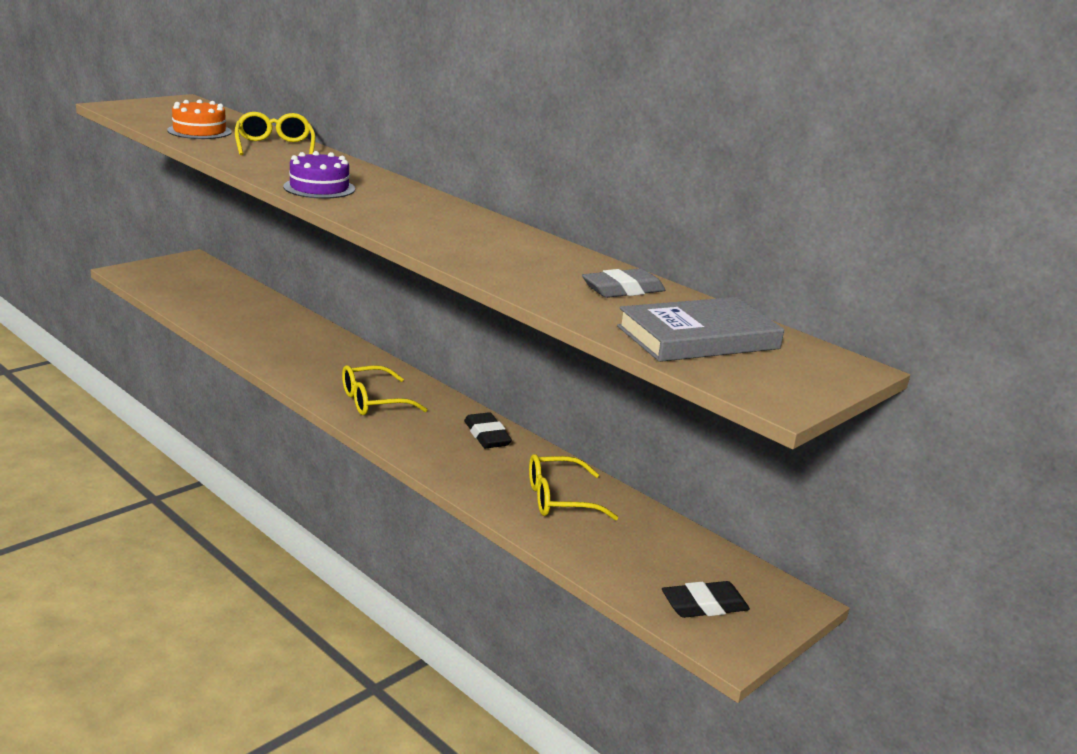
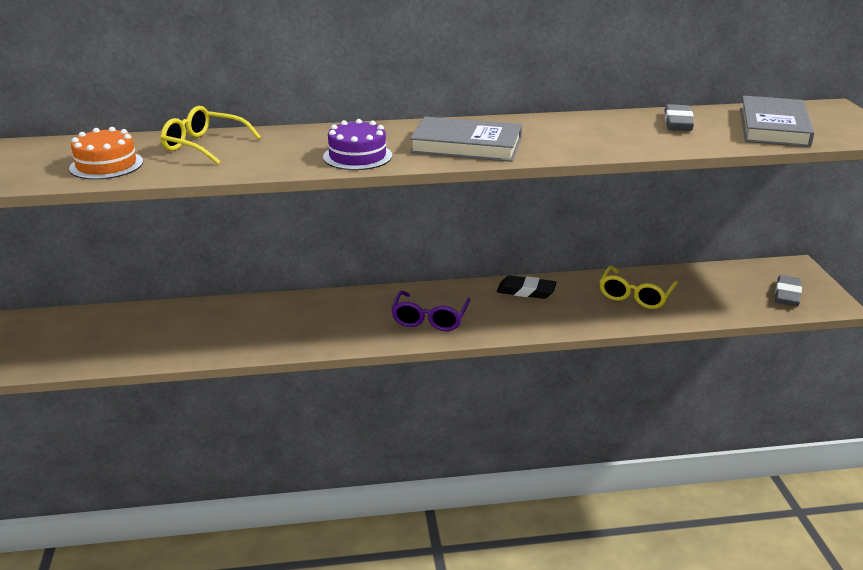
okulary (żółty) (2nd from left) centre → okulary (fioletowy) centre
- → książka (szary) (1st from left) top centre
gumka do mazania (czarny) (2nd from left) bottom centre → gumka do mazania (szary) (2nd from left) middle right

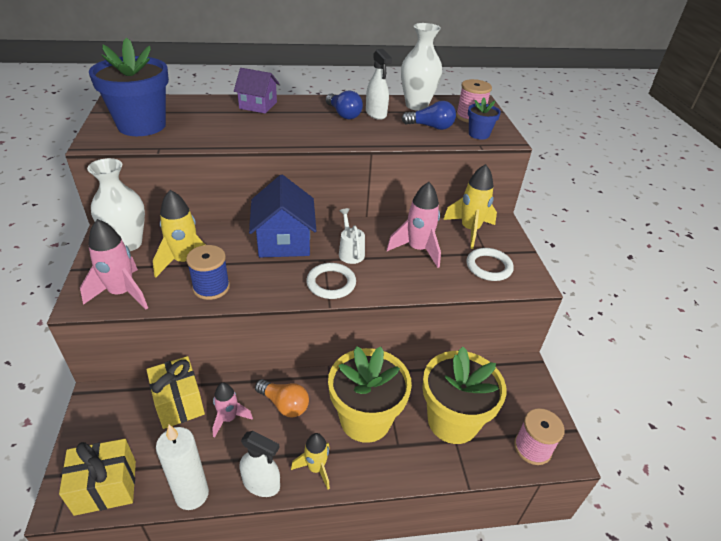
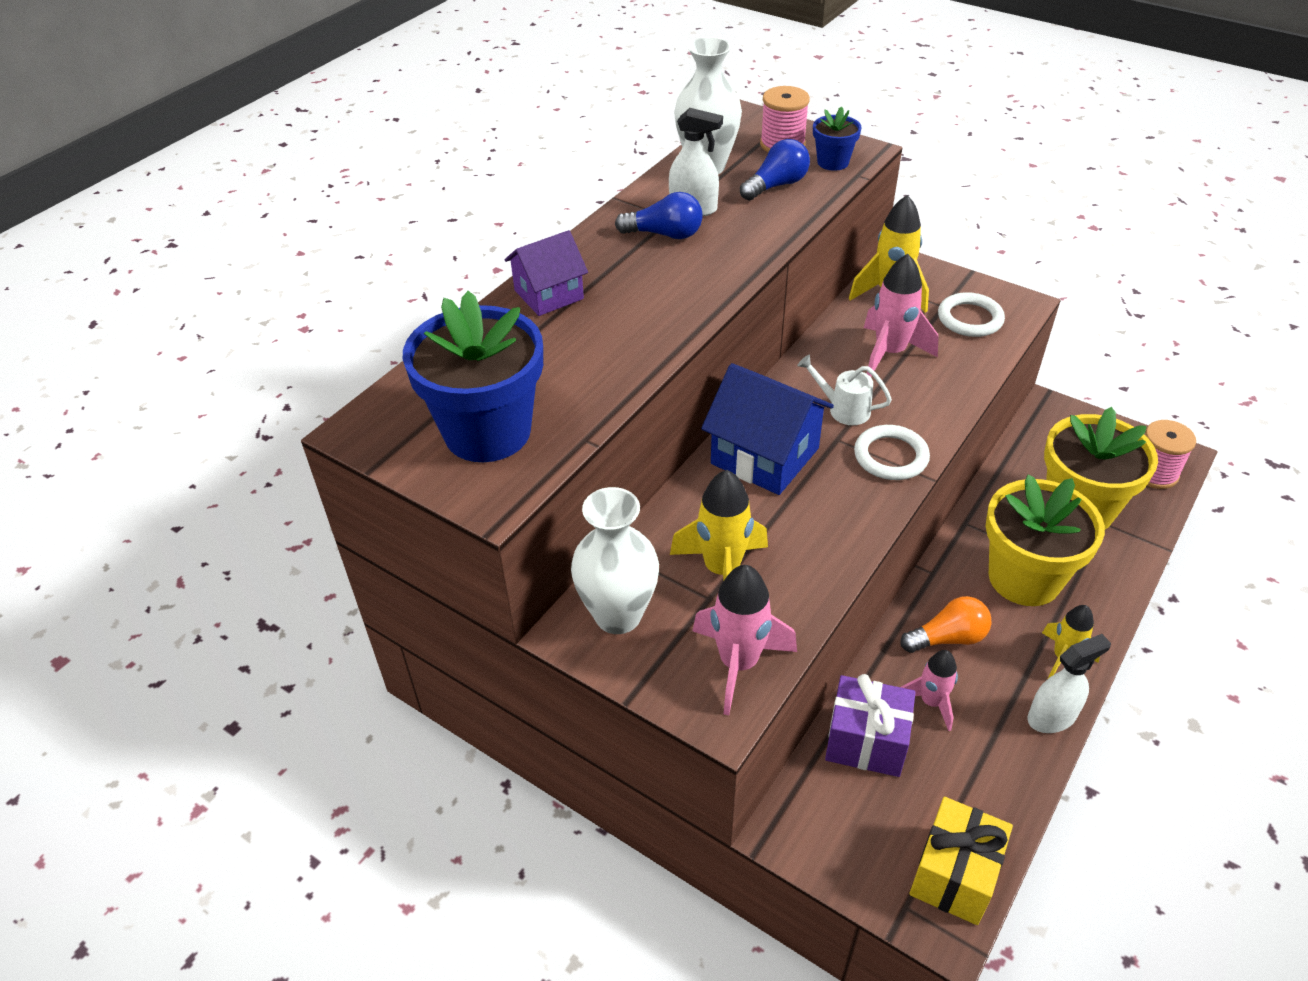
prezent (żółty) (2nd from left) bottom left → prezent (fioletowy) bottom centre
świeca (biały) bottom left → -
szpulka (niebieski) middle left → -

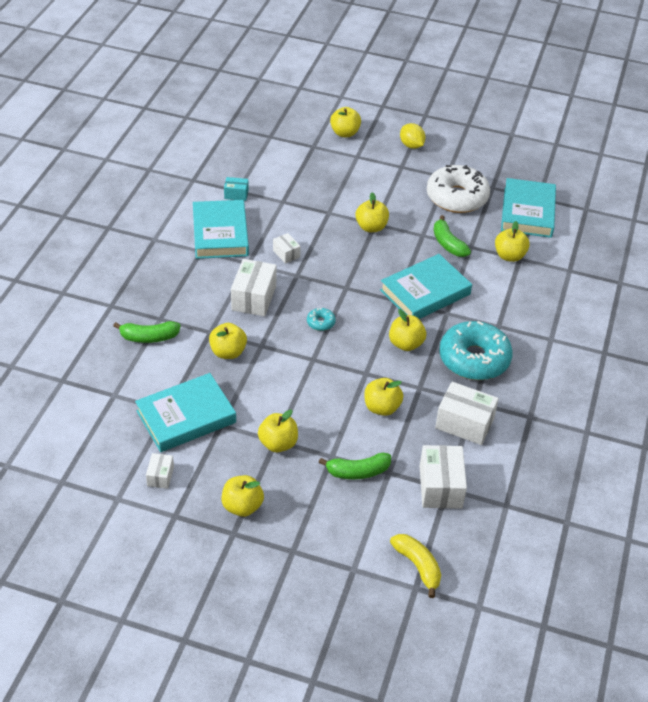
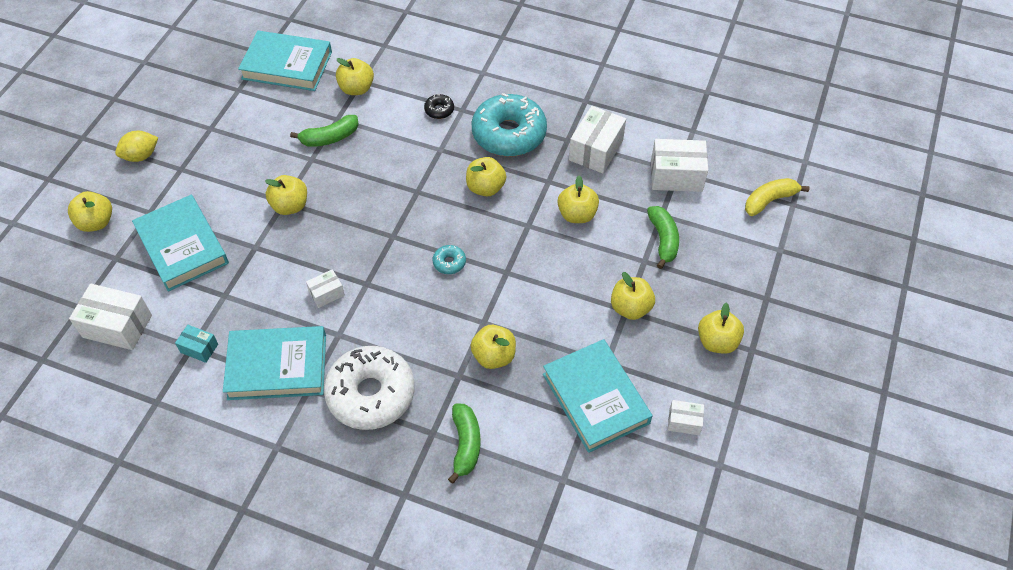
pudełko (biały) (2nd from left in the first image) centre → pudełko (biały) (1st from left) middle left, move
książka (turkusowy) (3rd from left in the first image) centre → książka (turkusowy) (1st from left) middle left, move
pudełko (turkusowy) top centre → pudełko (turkusowy) middle left, 75 degrees counterclockwise
donut (biały) top right → donut (biały) bottom centre, move
- → donut (czarny) top centre

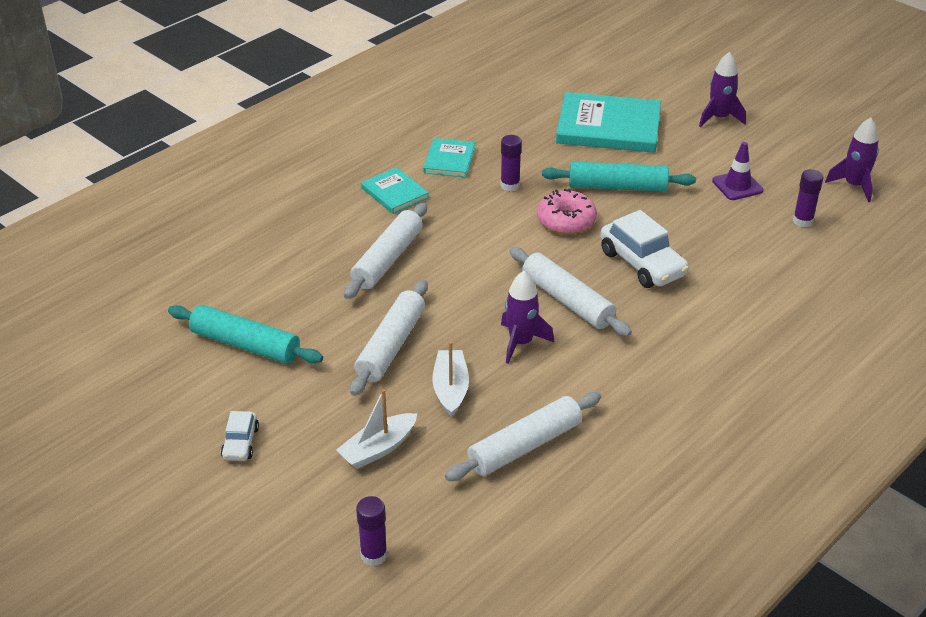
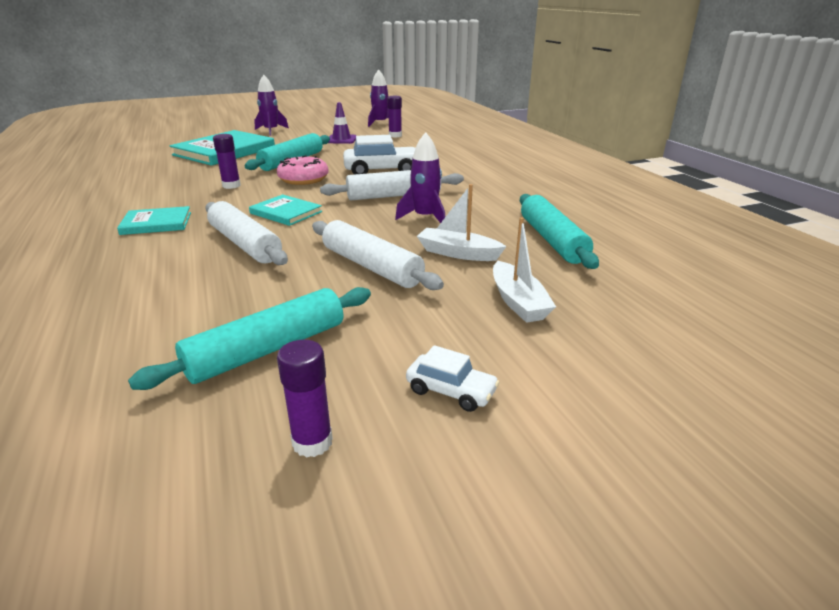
książka (turkusowy) (2nd from left in the first image) top centre → książka (turkusowy) (3rd from left) centre, move
klej w sztyfcie (fioletowy) (1st from left in the first image) bottom centre → klej w sztyfcie (fioletowy) (2nd from left) centre, move
wałek do ciasta (biały) (3rd from left) bottom centre → wałek do ciasta (turkusowy) (3rd from left) centre

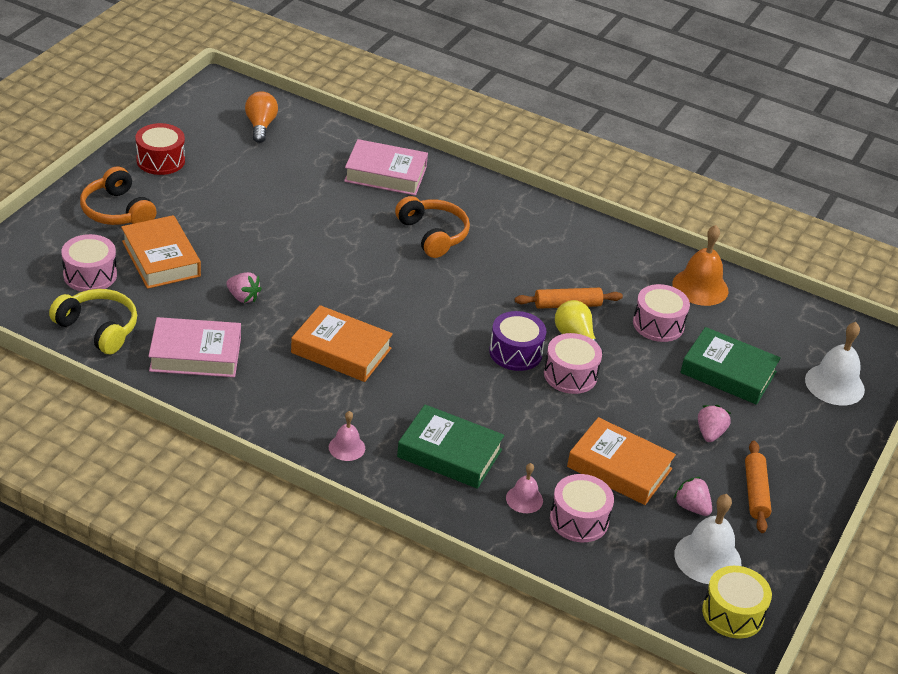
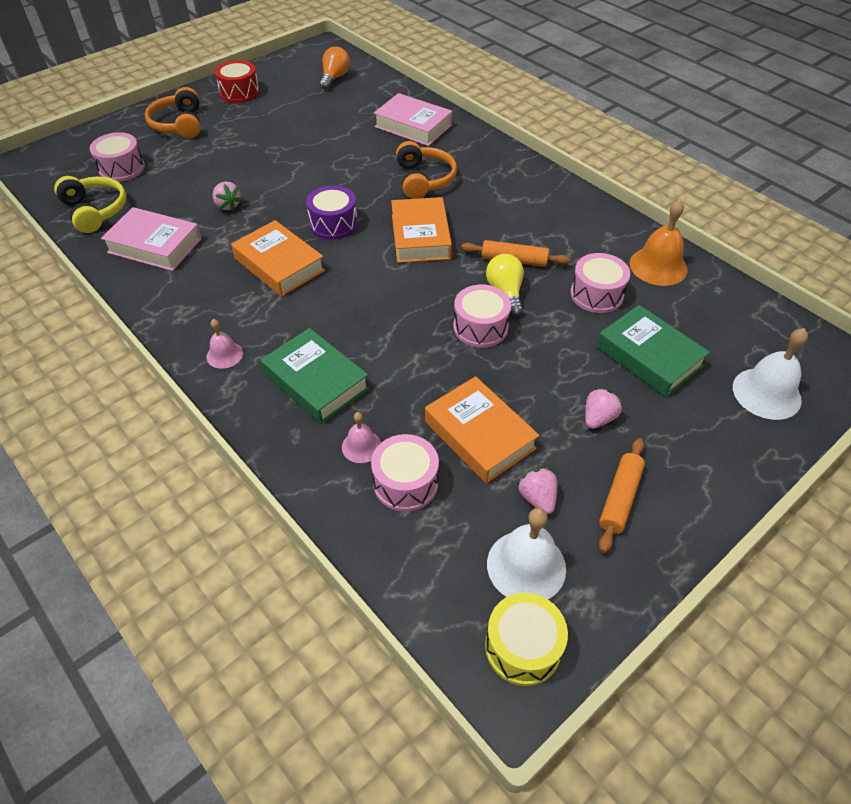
bęben (fioletowy) centre → bęben (fioletowy) top centre, move
książka (pomarańczowy) (1st from left in the first image) middle left → książka (pomarańczowy) (2nd from left) top centre, move

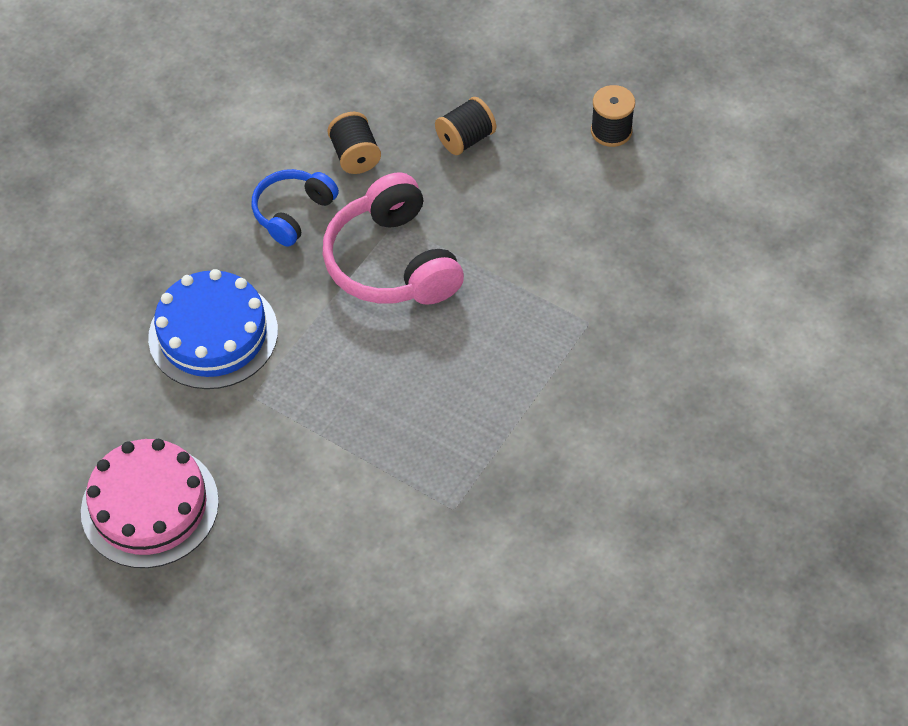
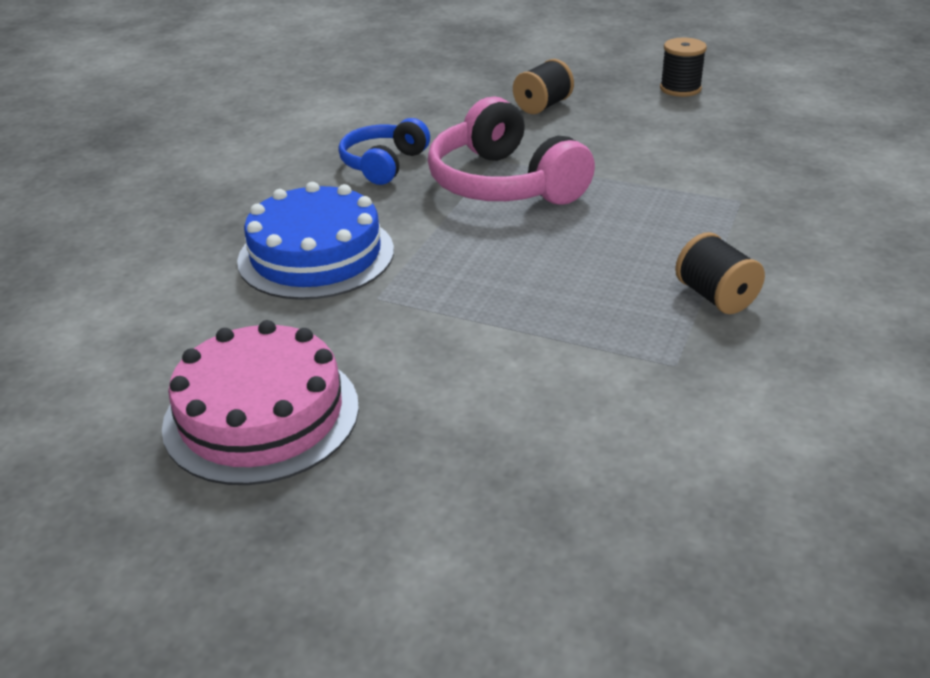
szpulka (czarny) (1st from left in the first image) top centre → szpulka (czarny) (3rd from left) middle right, move

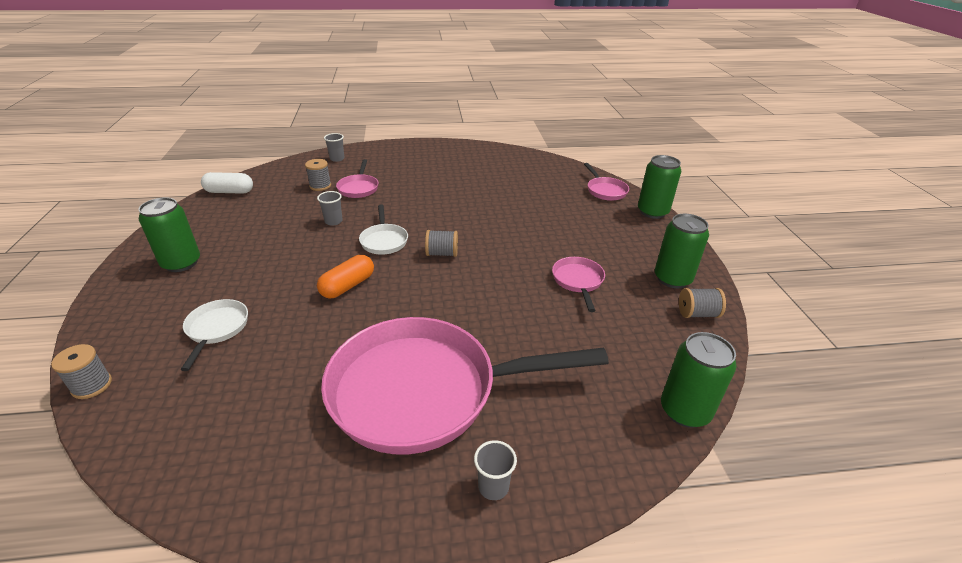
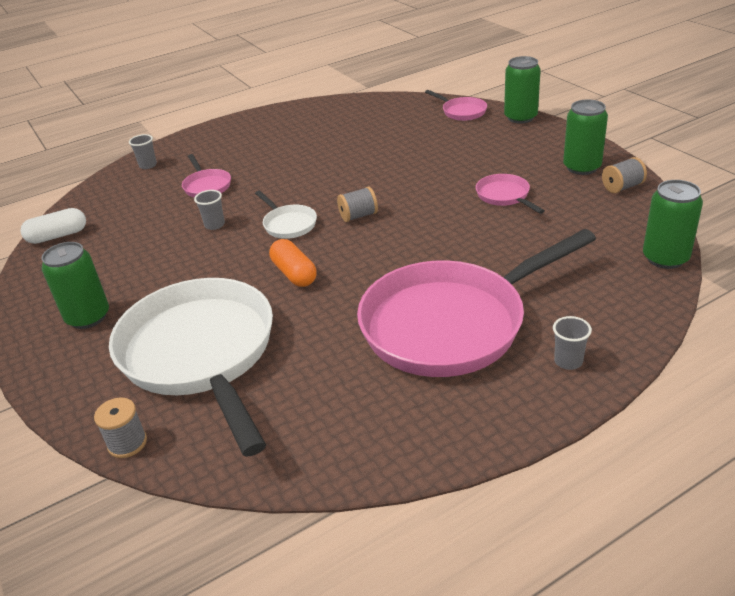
patelnia (biały) (1st from left) middle left, x2.42
kapsułka (pomarańczowy) centre, 45 degrees counterclockwise
szpulka (szary) (2nd from left) top left → -

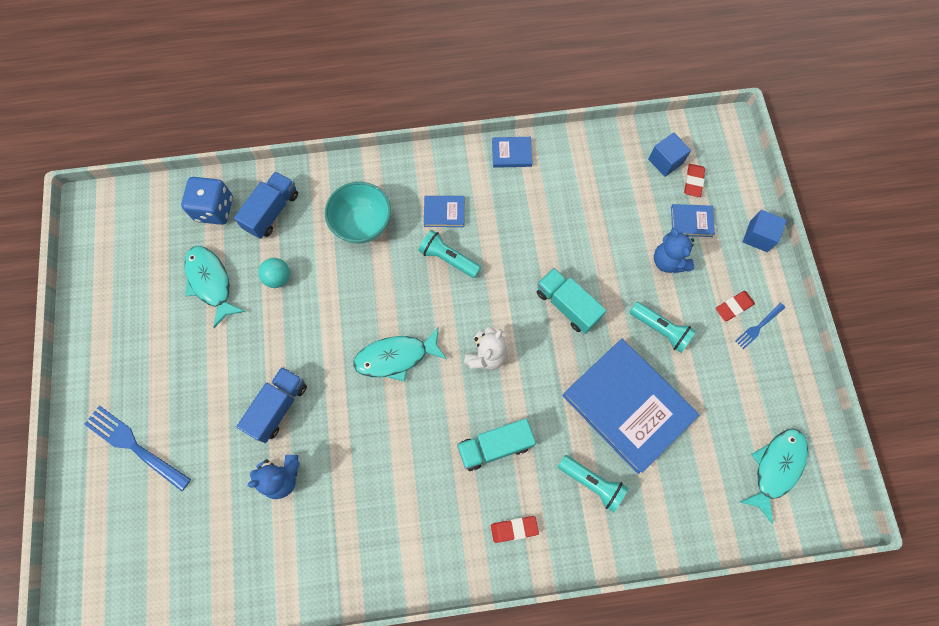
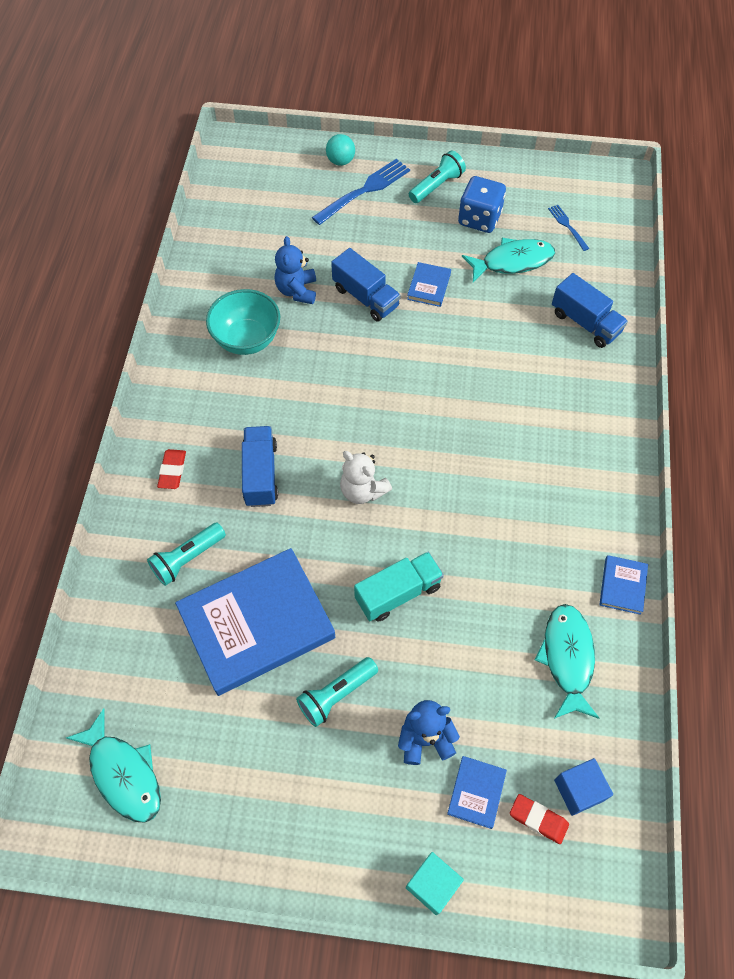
miska (turkusowy) centre → miska (turkusowy) top left, move
ciężarówka (turkusowy) (1st from left) bottom centre → ciężarówka (niebieski) (1st from left) centre
piłka (turkusowy) middle left → piłka (turkusowy) top centre, move
sześcian (niebieski) (2nd from left) middle right → sześcian (turkusowy) bottom centre
książka (niebieski) (1st from left in the first image) centre → książka (niebieski) (2nd from left) top centre, move
latarka (turkusowy) (1st from left in the first image) centre → latarka (turkusowy) (3rd from left) top centre, move
kostka do gry (niebieski) top left → kostka do gry (niebieski) top centre, move
ryba (turkusowy) (2nd from left in the first image) centre → ryba (turkusowy) (3rd from left) bottom right, move
widelec (niebieski) (2nd from left) middle right → widelec (niebieski) (2nd from left) top right, move
gumka do mazania (czerwony) (3rd from left) middle right → -

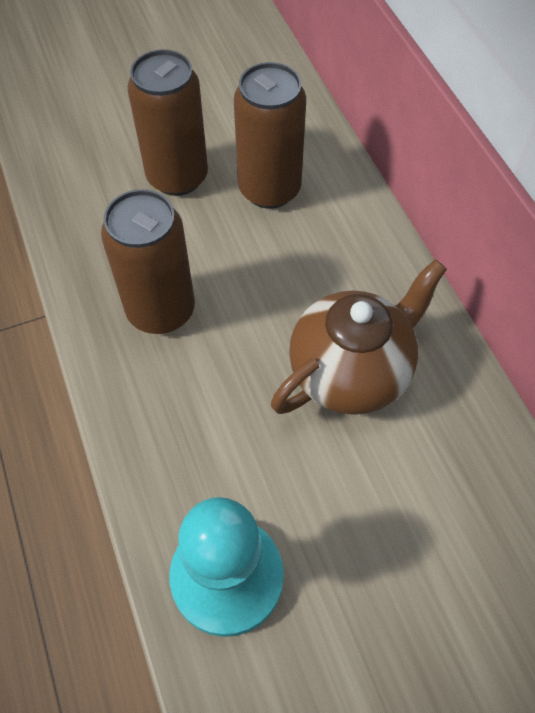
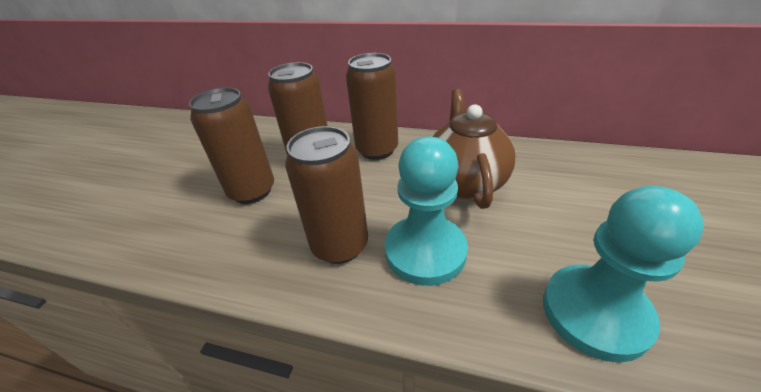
- → puszka (brązowy) (4th from left) top centre
- → pionek (turkusowy) (1st from left) centre

